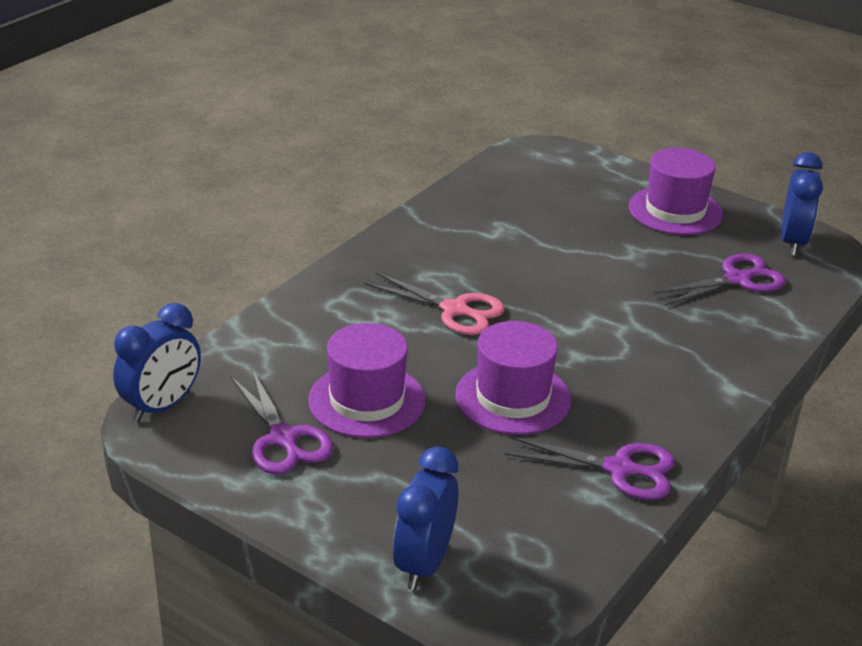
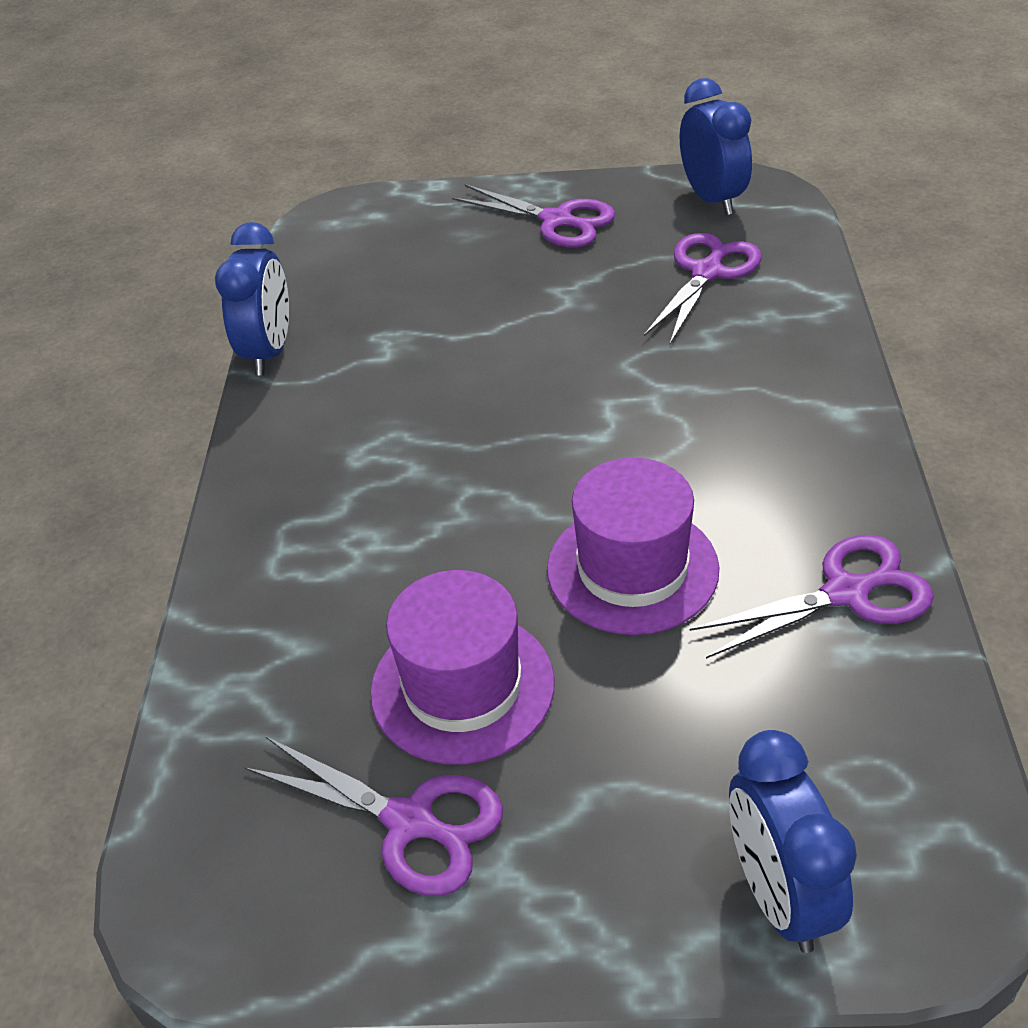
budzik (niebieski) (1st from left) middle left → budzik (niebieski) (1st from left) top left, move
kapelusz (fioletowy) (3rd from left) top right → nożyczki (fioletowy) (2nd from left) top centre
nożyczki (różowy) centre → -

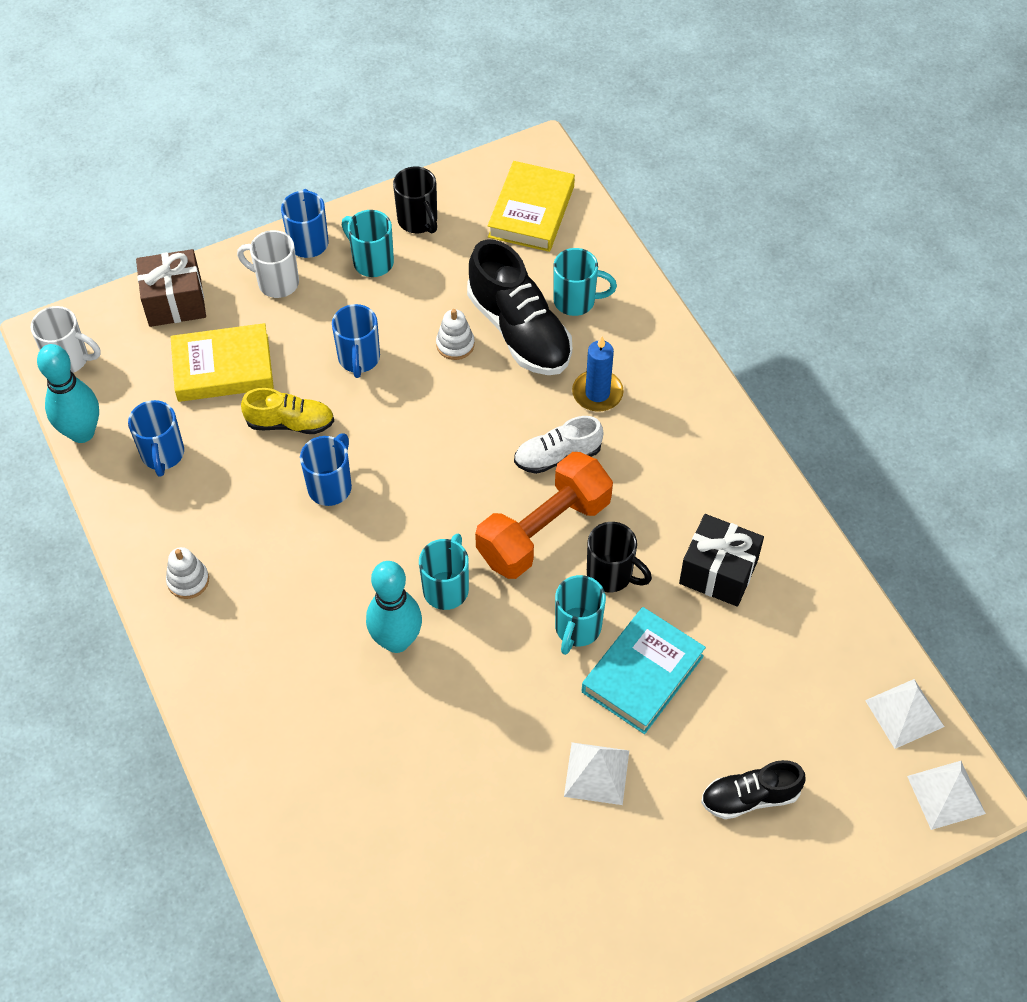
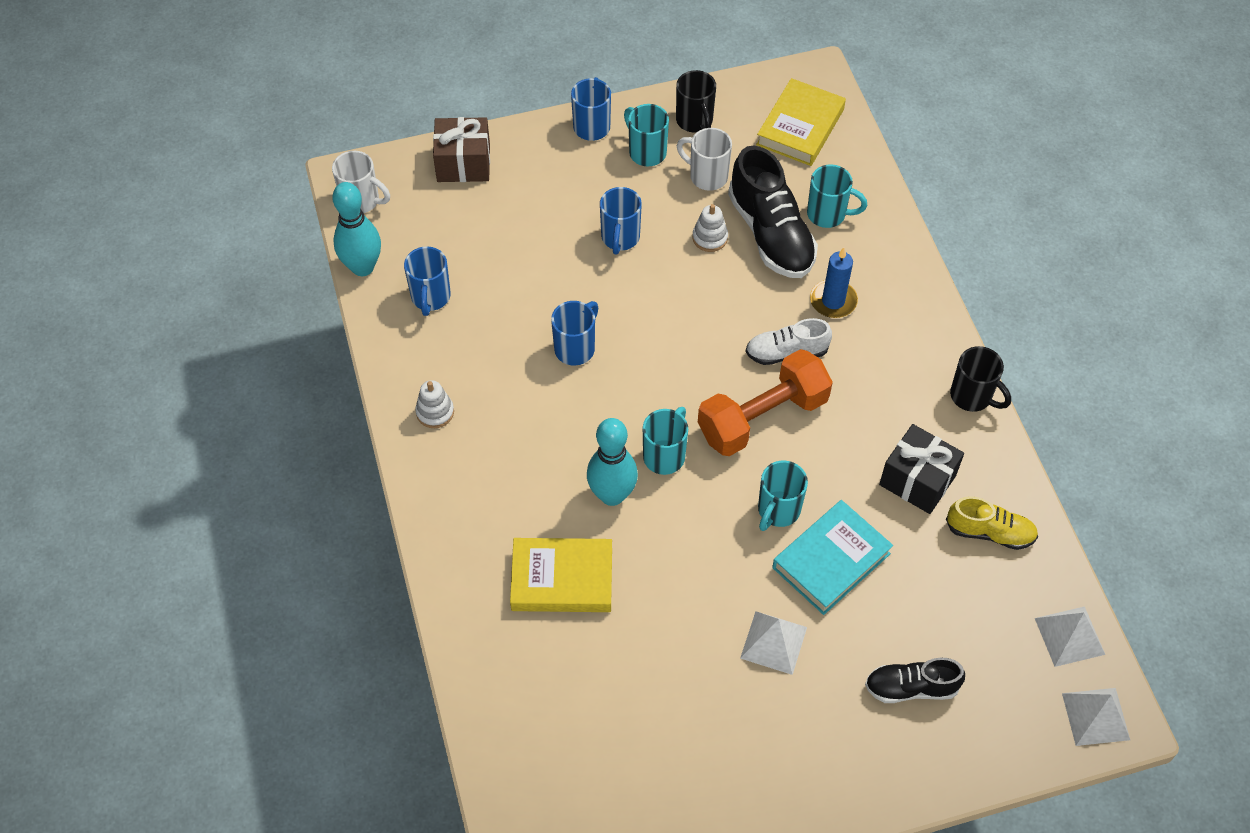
książka (żółty) (1st from left) middle left → książka (żółty) (1st from left) bottom centre, move
kubek (biały) (2nd from left) top left → kubek (biały) (2nd from left) top centre, move
but (żółty) middle left → but (żółty) middle right, move
kubek (czarny) (2nd from left) centre → kubek (czarny) (2nd from left) middle right, move

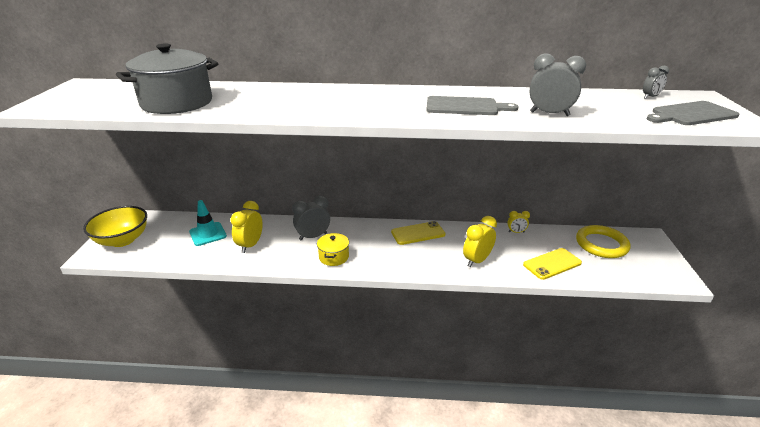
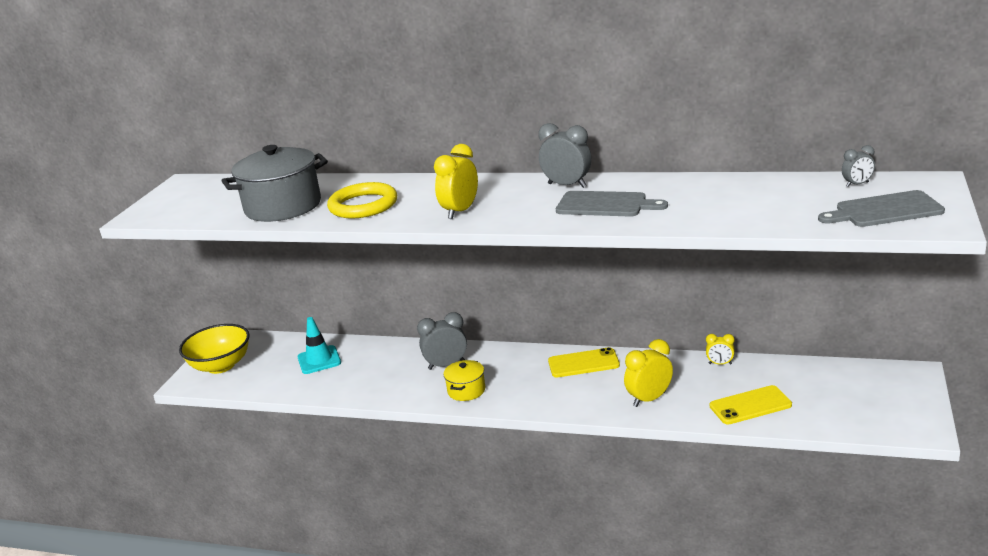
pierścień (żółty) middle right → pierścień (żółty) centre, move
budzik (żółty) (1st from left) middle left → budzik (żółty) (1st from left) top centre, move
budzik (szary) (2nd from left) top right → budzik (szary) (2nd from left) top centre, move

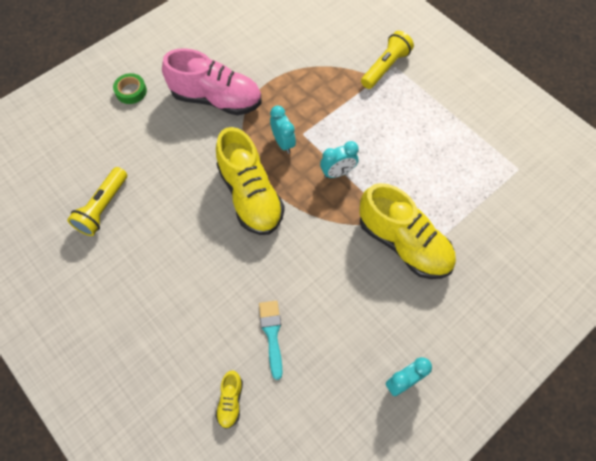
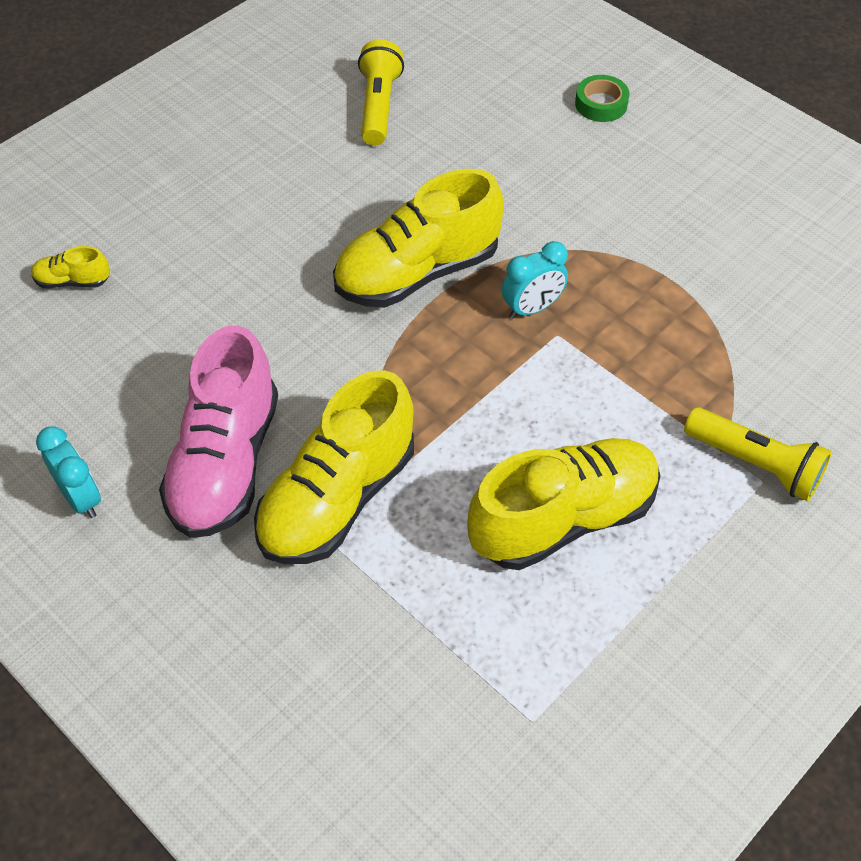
but (różowy) top centre → but (różowy) middle left, move
latarka (żółty) (1st from left) middle left → latarka (żółty) (1st from left) top centre, 75 degrees clockwise
- → but (żółty) (4th from left) centre
pędzel (turkusowy) bottom centre → -
budzik (turkusowy) (2nd from left) centre → -

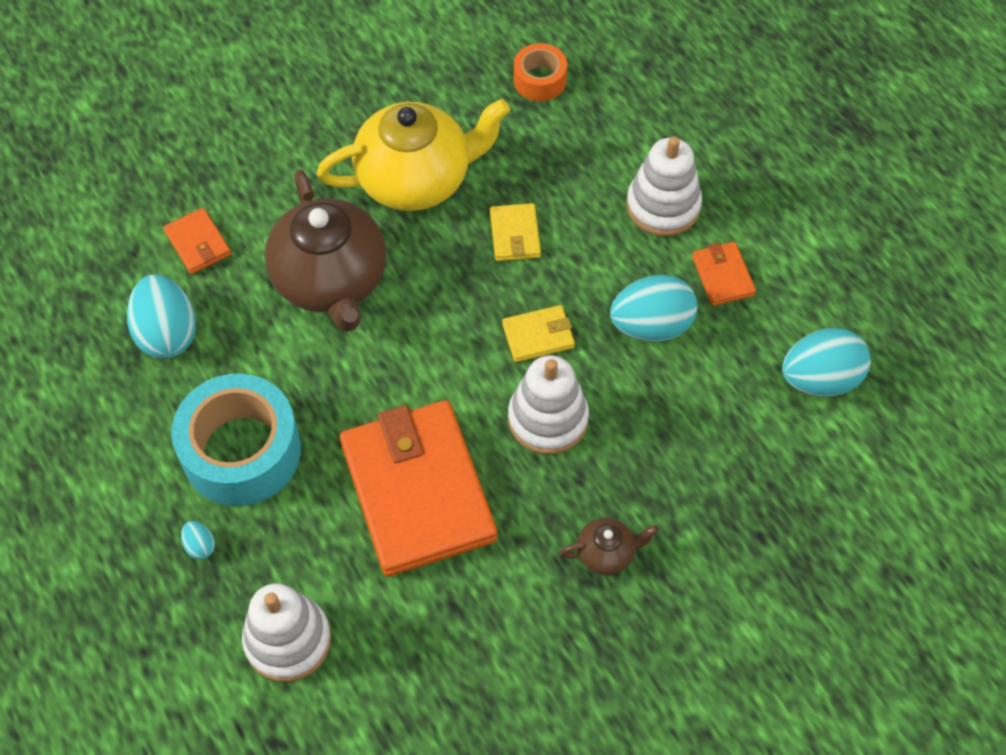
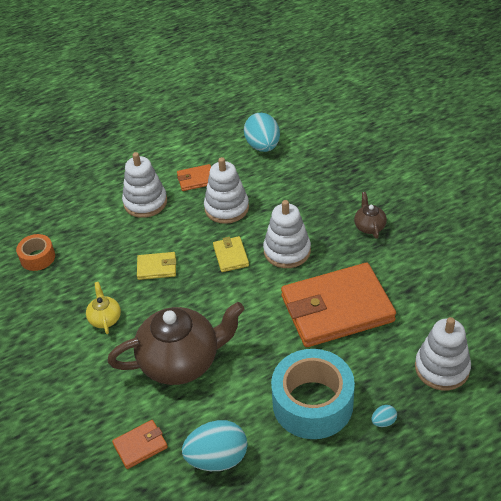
imbryk (żółty) top centre → imbryk (żółty) middle left, x0.44
jajko (turkusowy) (3rd from left) centre → zabawka nakładanka (biały) (2nd from left) centre

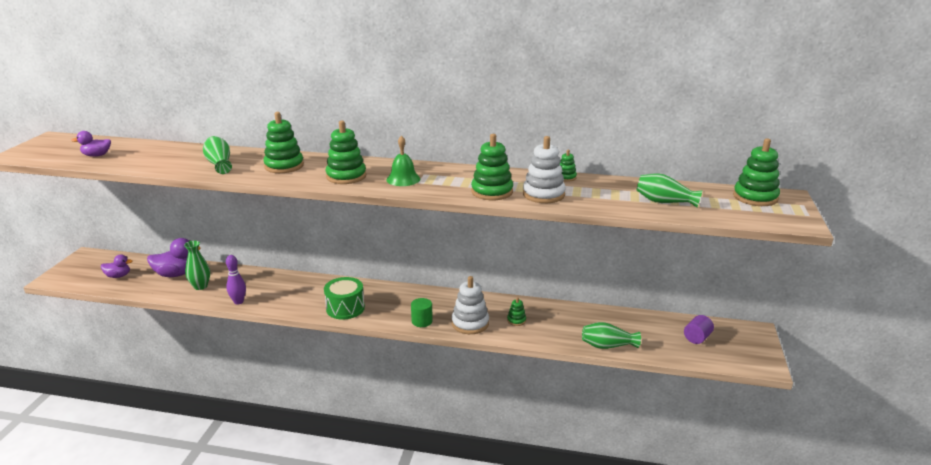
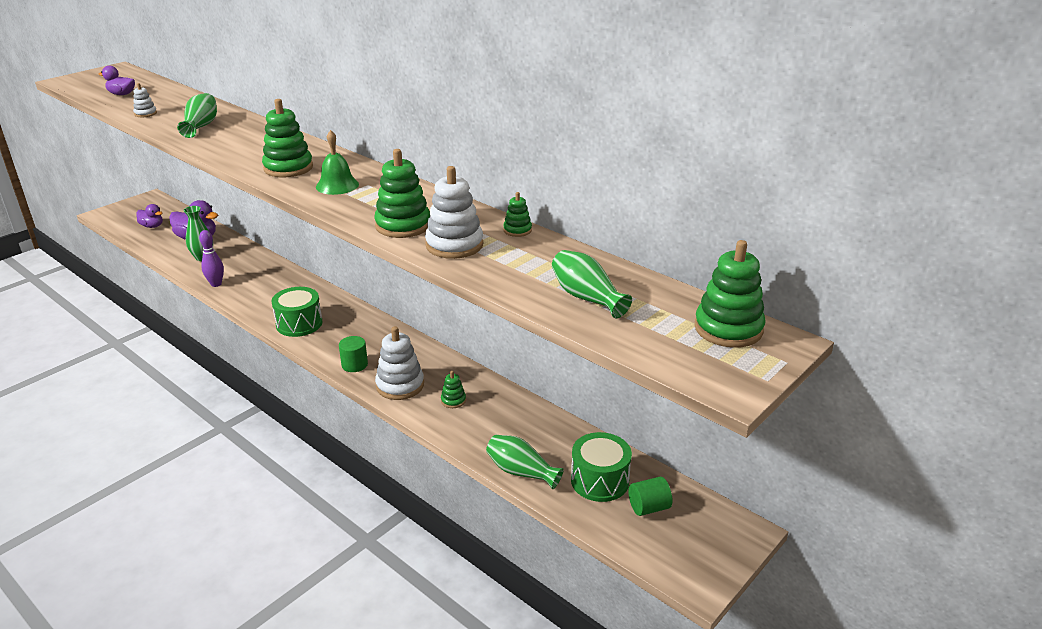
- → zabawka nakładanka (biały) (1st from left) top left
- → bęben (zielony) (2nd from left) bottom centre
walec (fioletowy) bottom right → walec (zielony) (2nd from left) bottom centre
zabawka nakładanka (zielony) (1st from left) top left → -

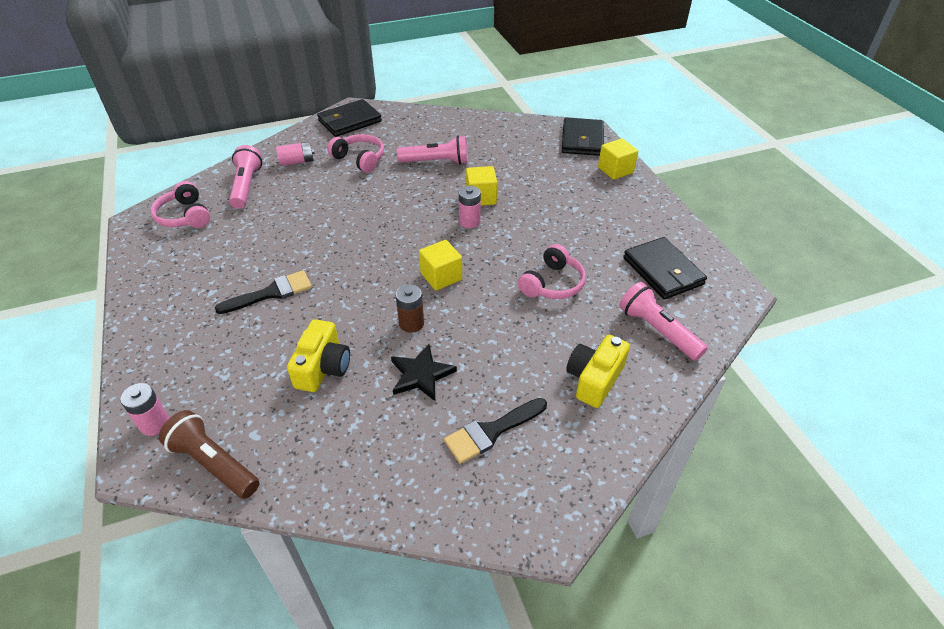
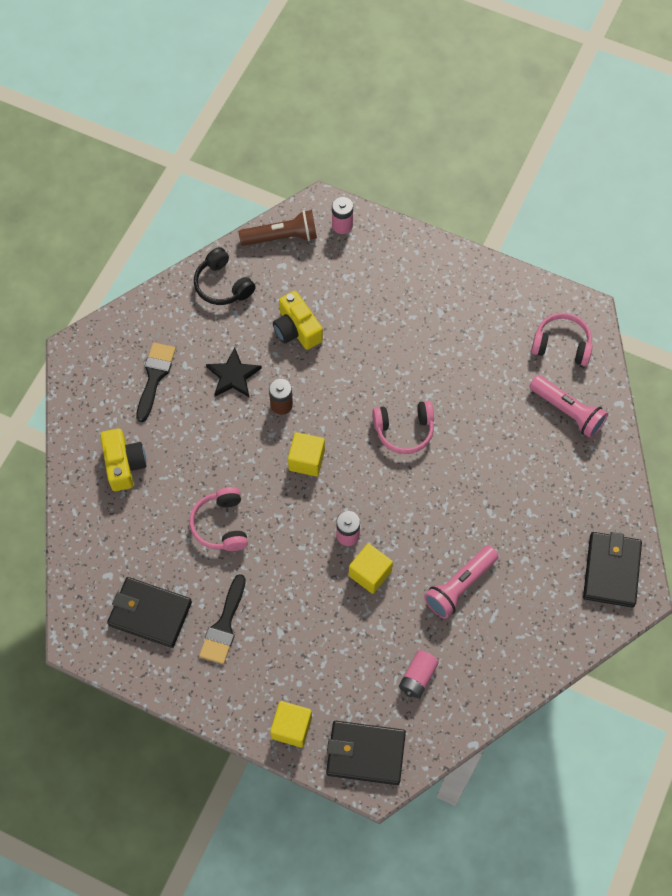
- → słuchawki (czarny) top centre
pędzel (czarny) (1st from left in the first image) middle left → pędzel (czarny) (2nd from left) bottom left, move
portfel (czarny) (2nd from left) top centre → portfel (czarny) (2nd from left) bottom centre, 45 degrees counterclockwise
słuchawki (różowy) (2nd from left) top centre → słuchawki (różowy) (2nd from left) centre, move
bateria (różowy) (2nd from left in the first image) top left → bateria (różowy) (3rd from left) bottom centre, move
latarka (różowy) (3rd from left) middle right → -

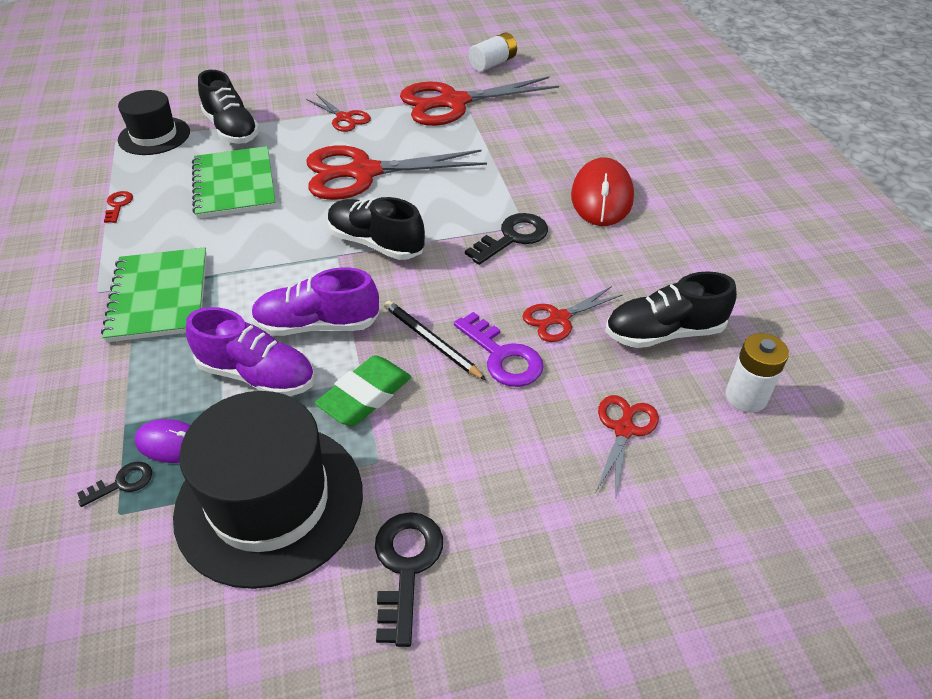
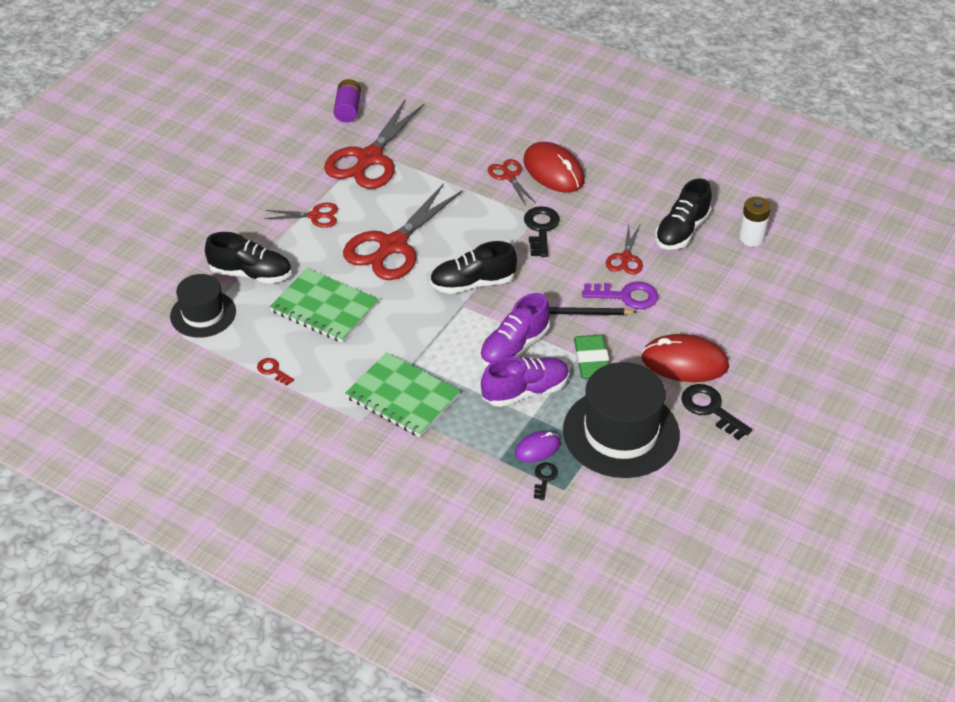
bateria (biały) (1st from left) top centre → bateria (fioletowy) top centre
nożyczki (czerwony) (5th from left in the first image) middle right → nożyczki (czerwony) (4th from left) top centre, move
- → myszka (czerwony) (2nd from left) middle right

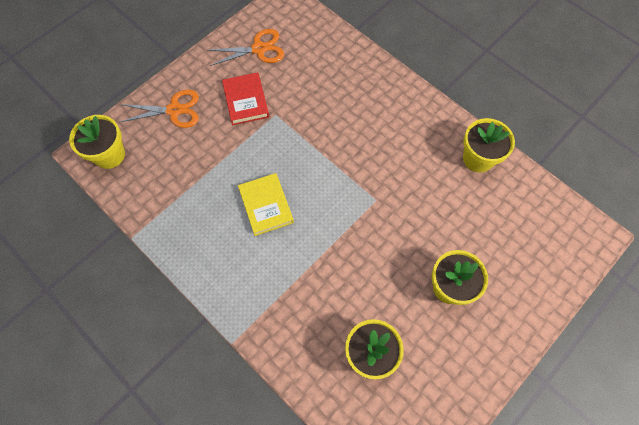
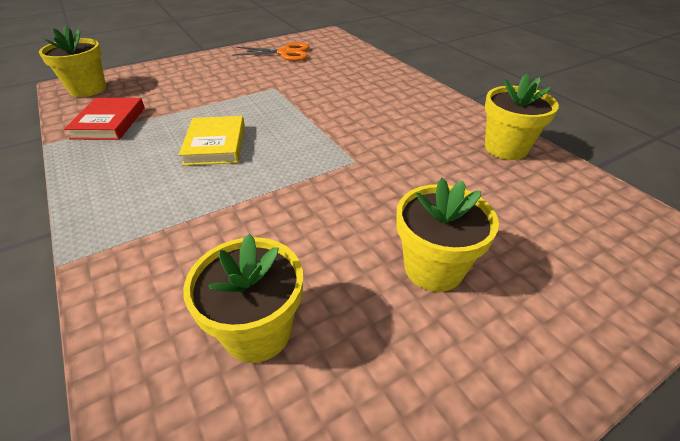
książka (czerwony) top centre → książka (czerwony) top left, move
nożyczki (pomarańczowy) (1st from left) top left → -

